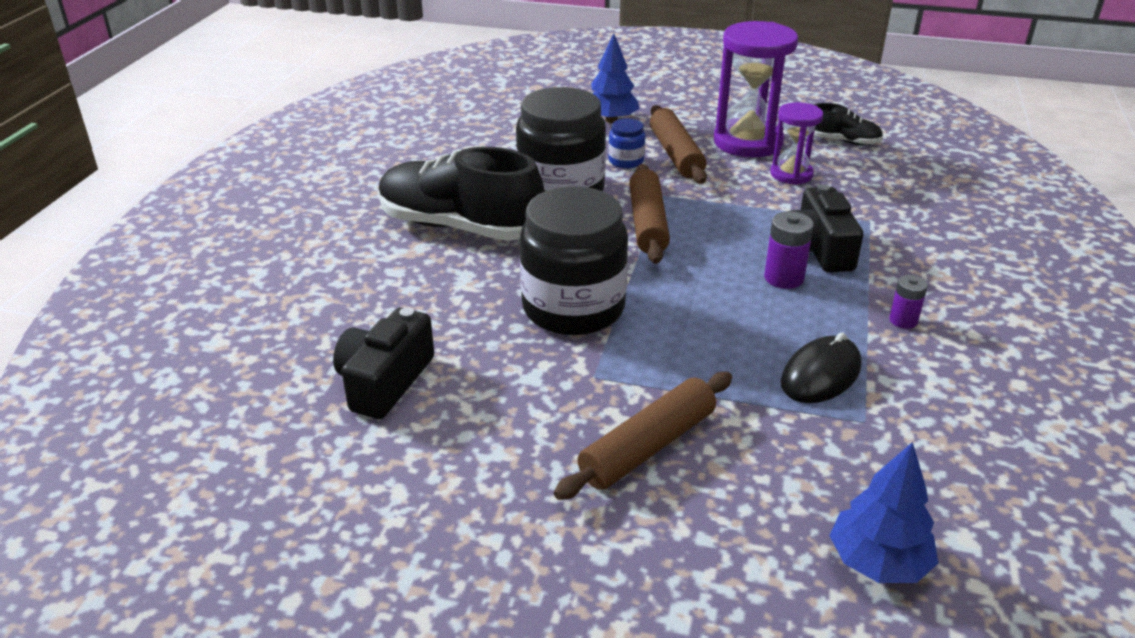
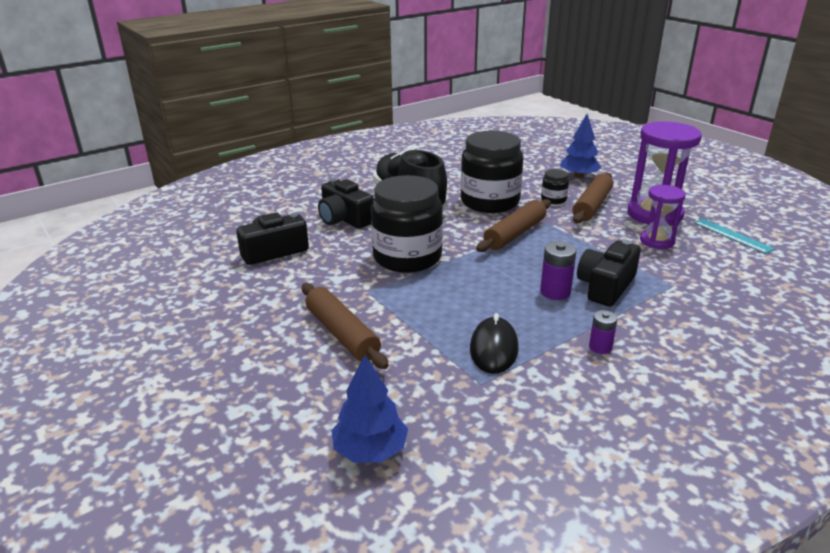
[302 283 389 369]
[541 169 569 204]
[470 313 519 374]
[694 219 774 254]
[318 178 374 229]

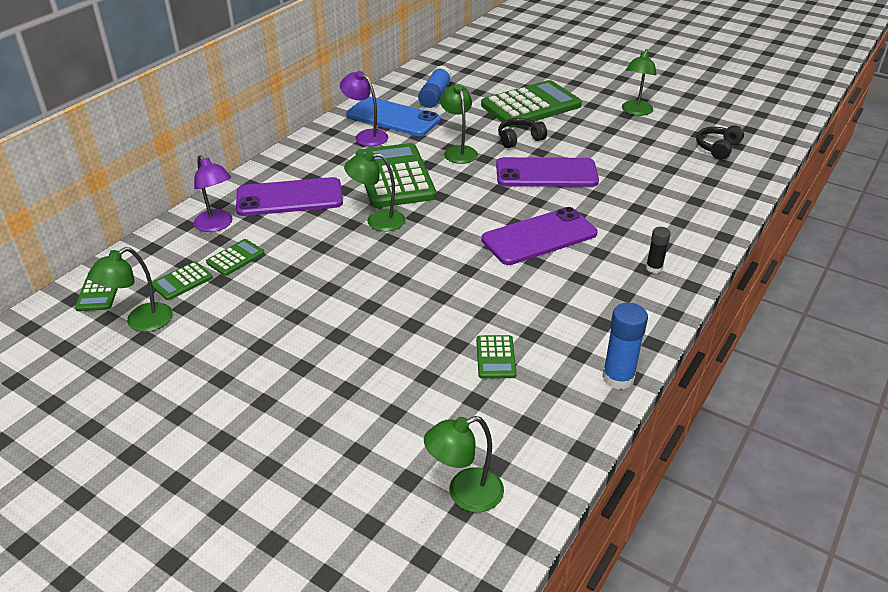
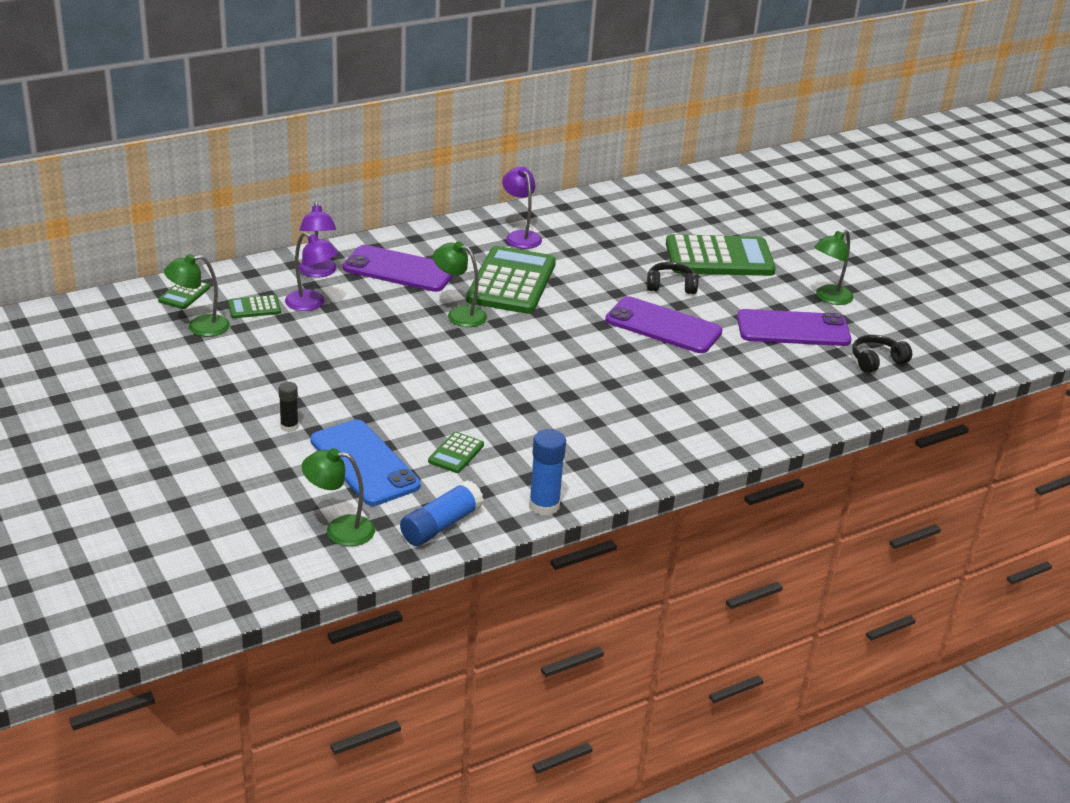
[285 232 338 311]
[310 419 421 506]
[400 480 484 546]
[440 84 478 164] (first image)
[737 309 852 346]
[279 382 299 432]

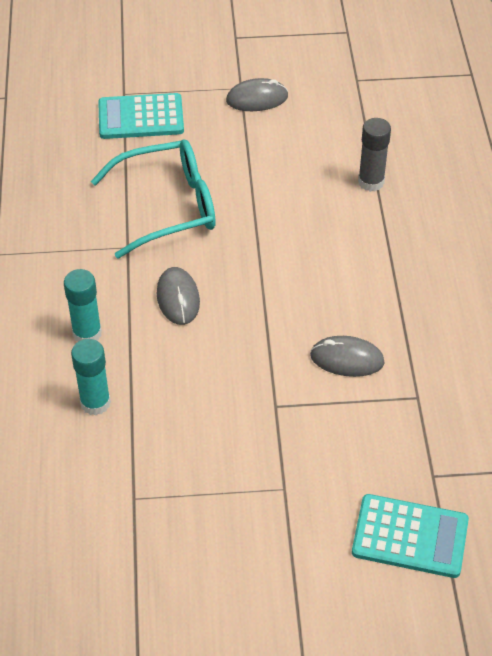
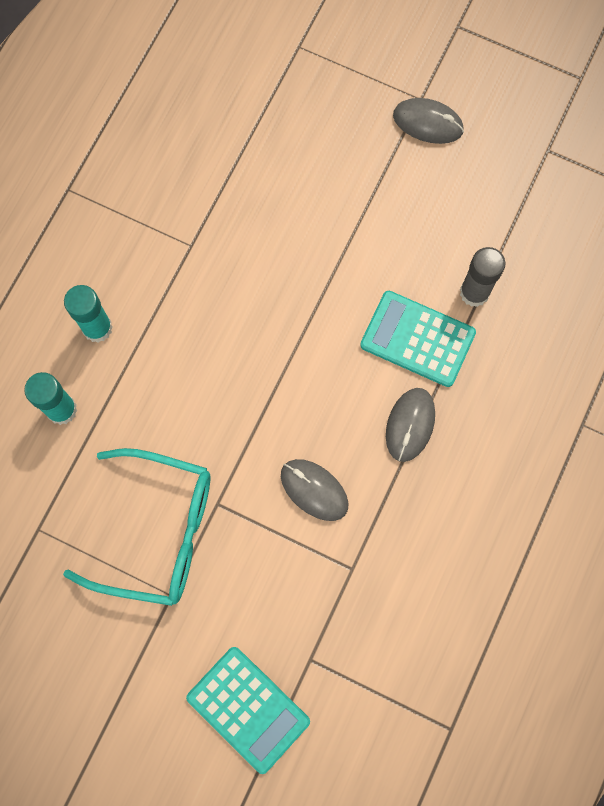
[63 448 210 606]
[360 291 476 387]
[386 388 435 462]

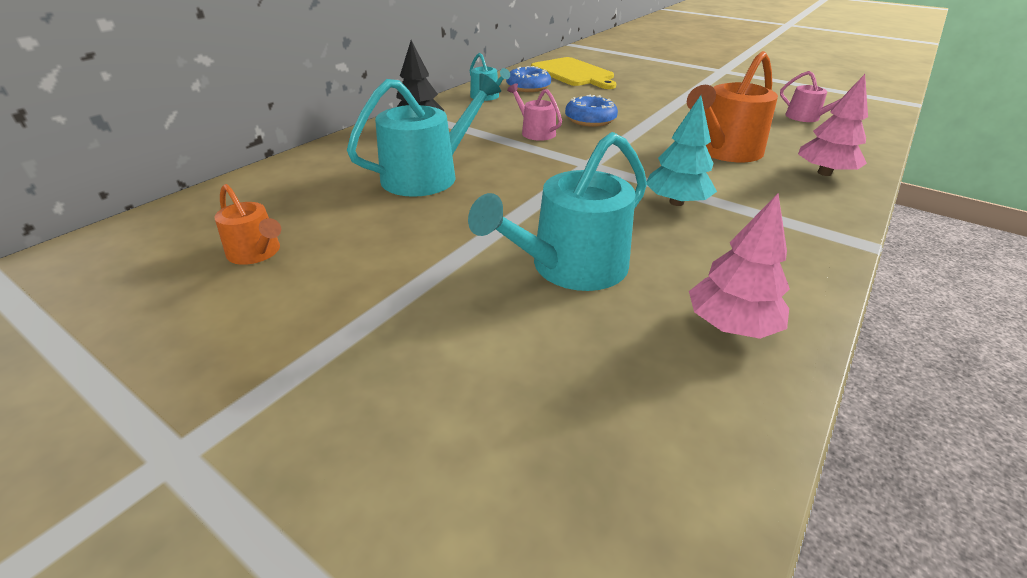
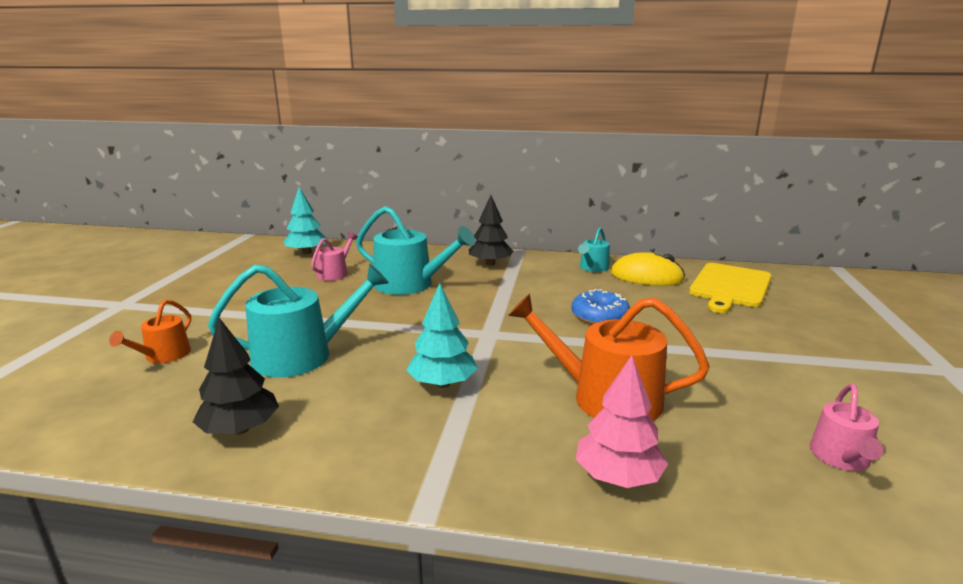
[109 299 191 363]
[208 264 389 377]
[611 252 685 286]
[311 232 358 281]
[193 318 279 435]
[283 187 328 254]

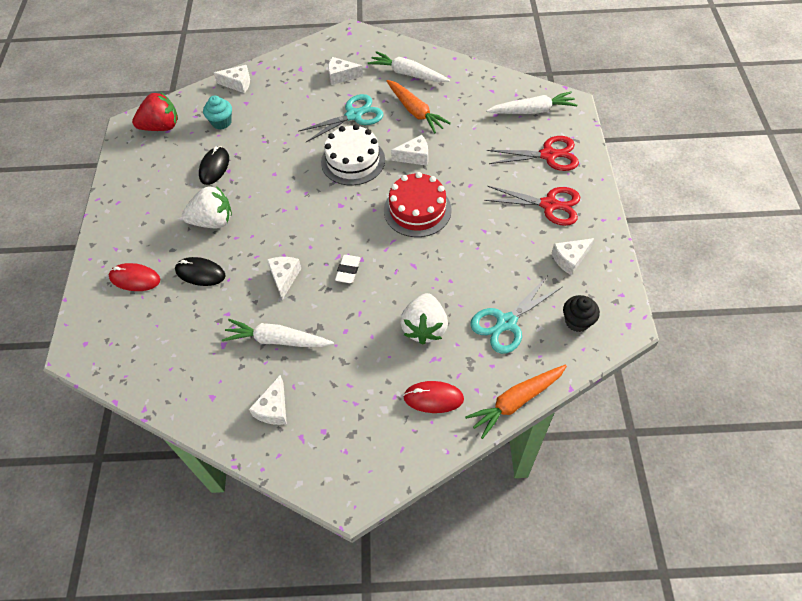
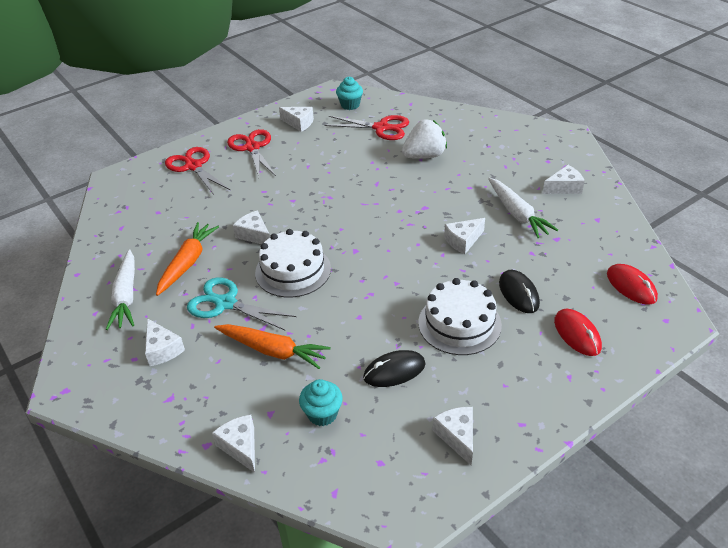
[132 93 178 131] (first image)
[418 278 502 355]
[335 255 361 283] (first image)
[384 172 452 237] (first image)
[607 264 658 305]
[214 324 331 369]
[324 115 409 140]
[486 91 577 114] (first image)
[336 77 363 110]
[433 407 473 466]

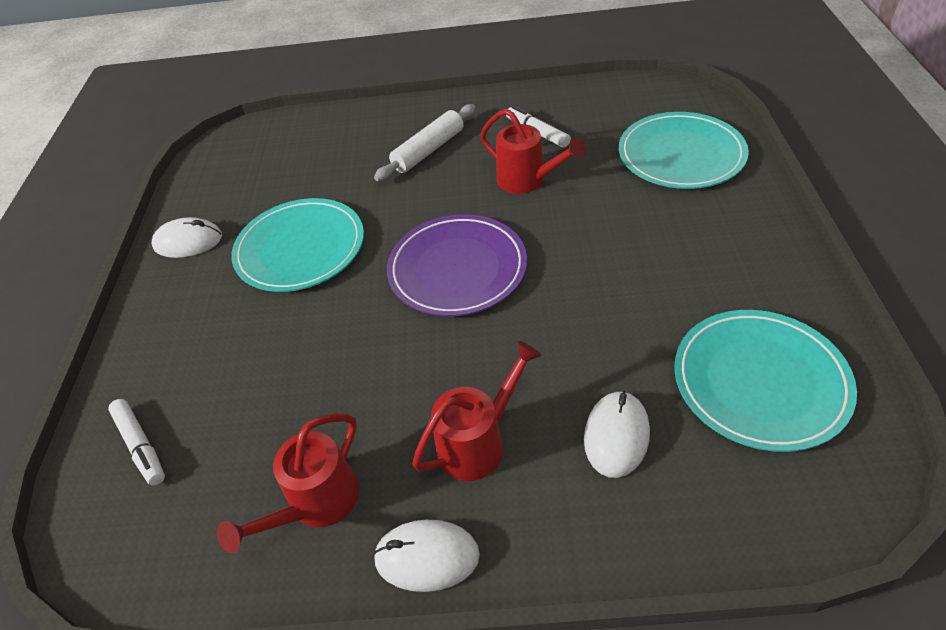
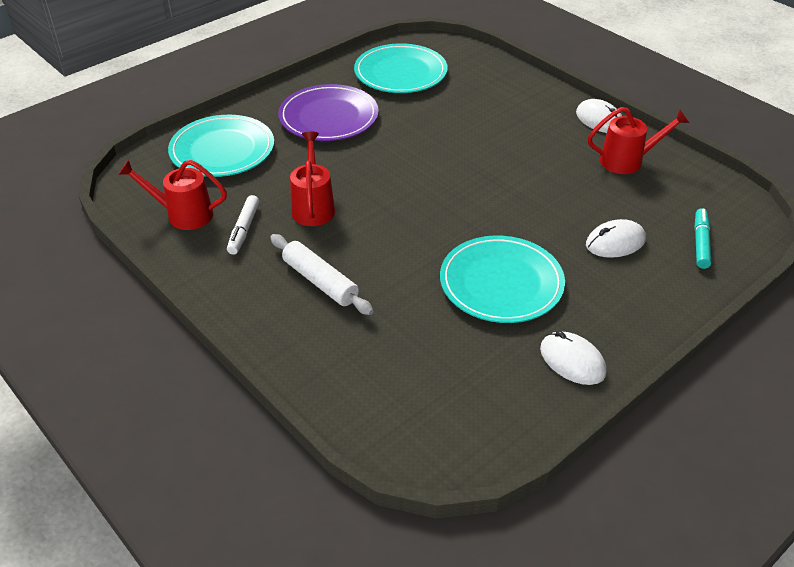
[694 208 711 269]
[270 234 373 315]
[278 84 379 141]
[118 160 227 230]
[586 219 646 258]

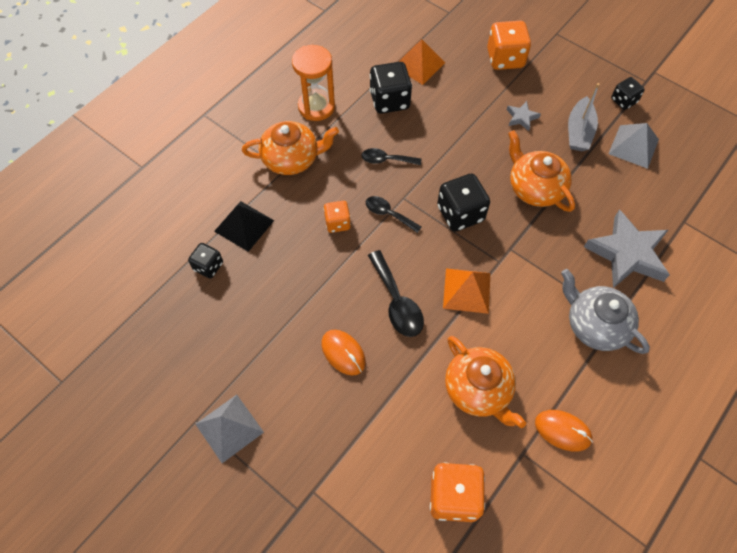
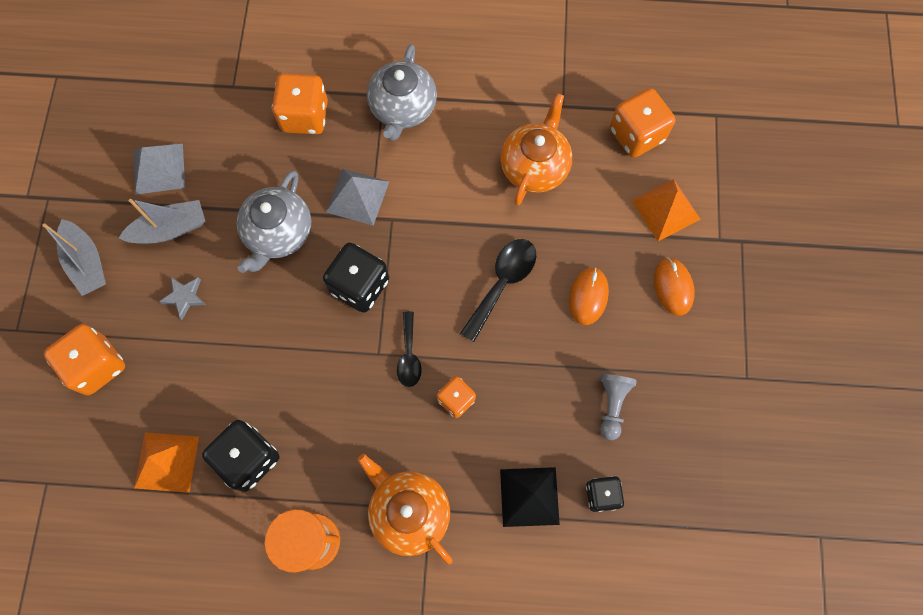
[326 169 389 226]
[362 148 421 165] (first image)
[631 179 701 241]
[236 170 311 273]
[654 257 695 316]
[272 73 328 134]
[611 77 645 110] (first image)
[42 219 106 296]
[600 374 637 440]

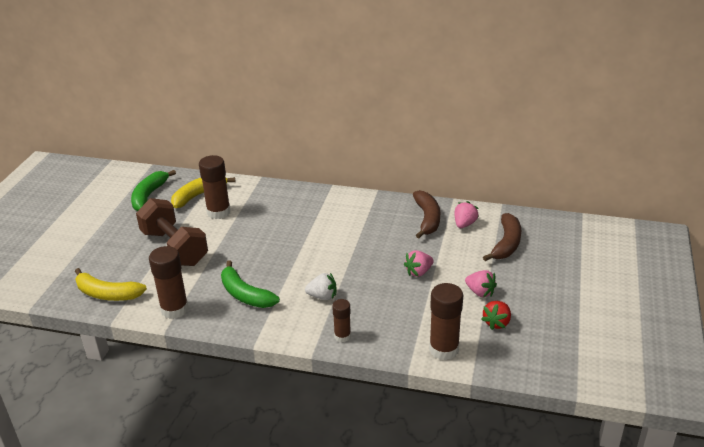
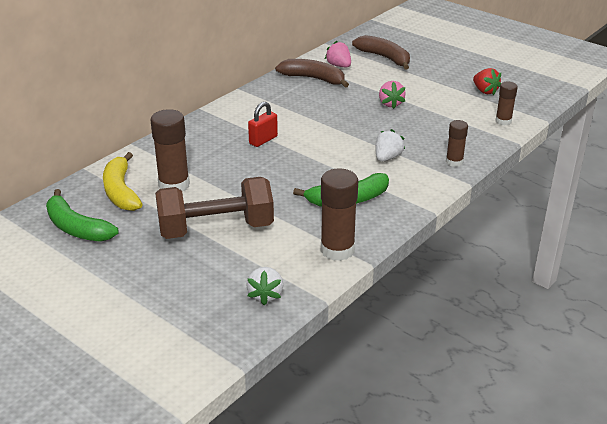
[246 267 283 305]
[496 82 518 126]
[465 270 497 297] (first image)
[248 102 278 147]

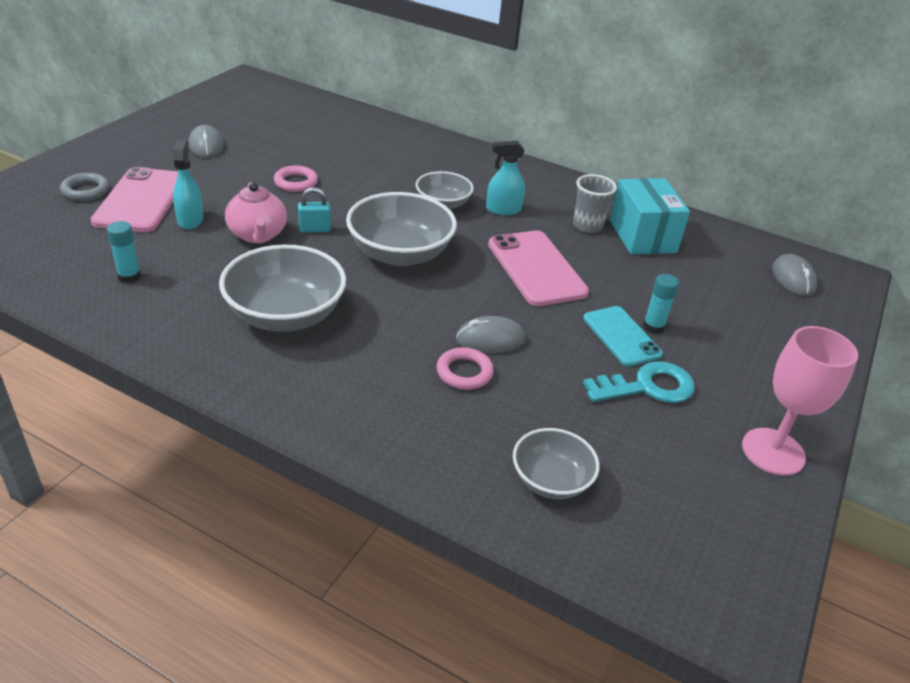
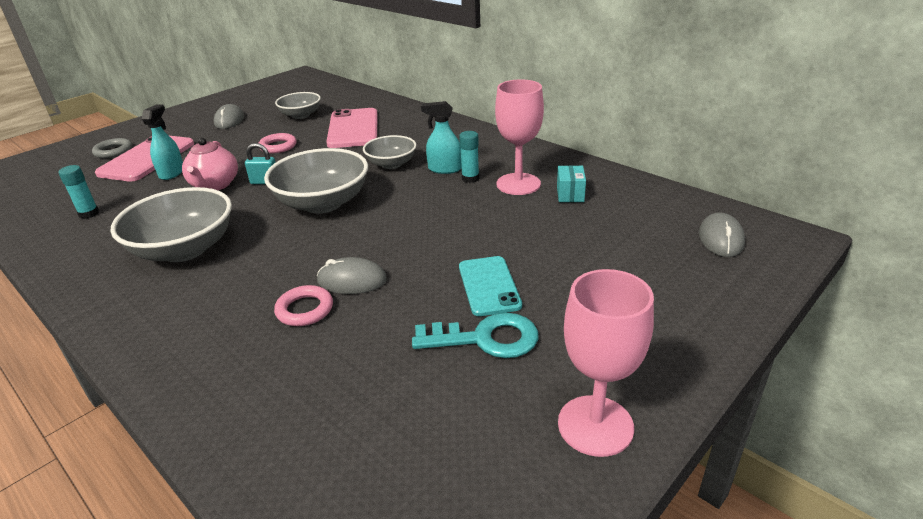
[326 108 378 148]
[275 92 321 119]
[495 79 544 195]
[557 165 586 202]
[459 131 479 183]

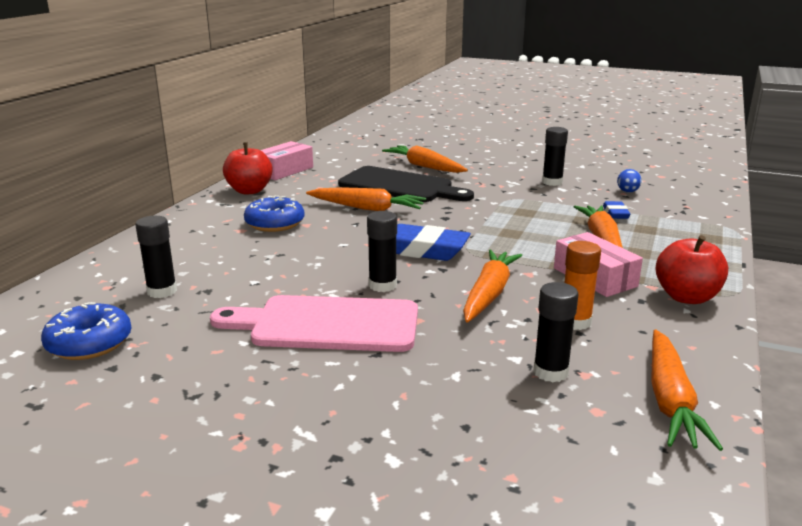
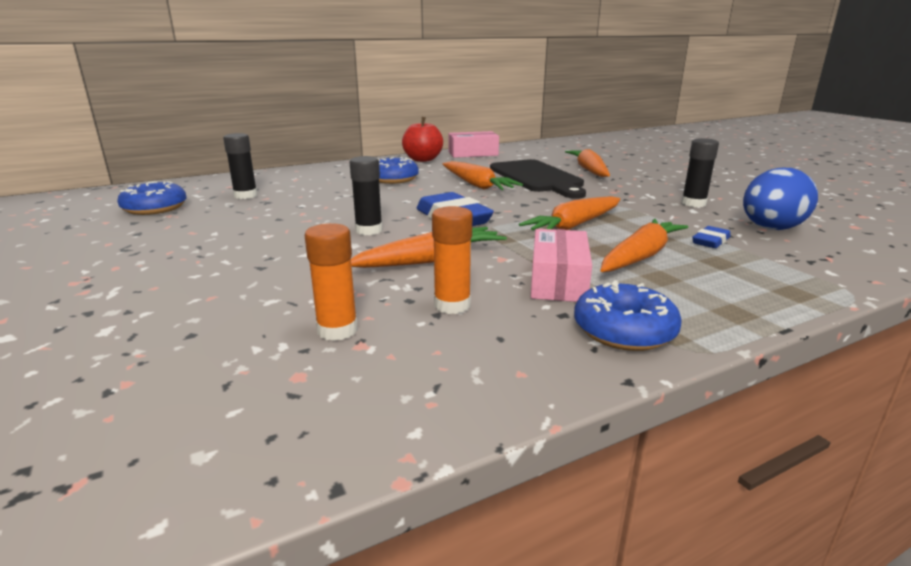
[210 295 418 352] (first image)
[304 223 358 341]
[743 168 818 230]
[519 196 620 230]
[574 280 682 351]

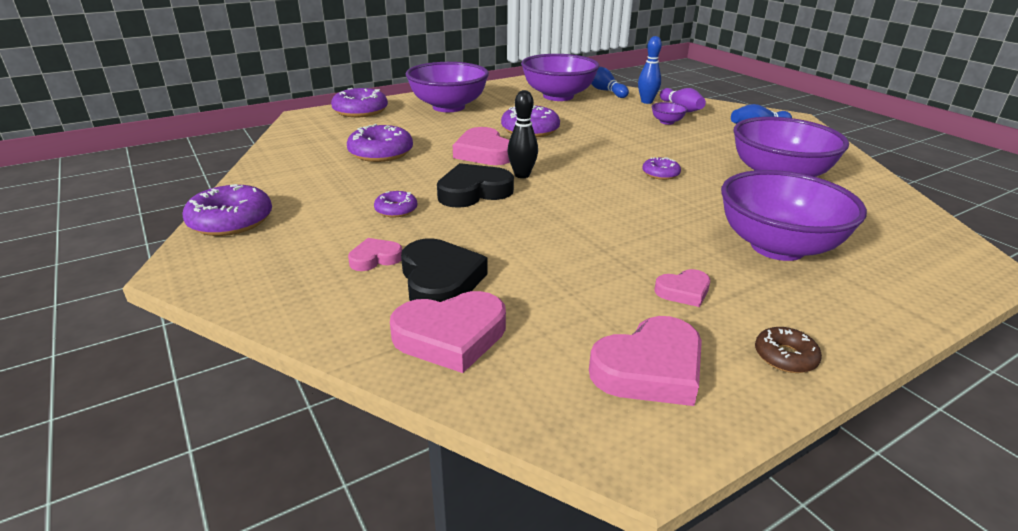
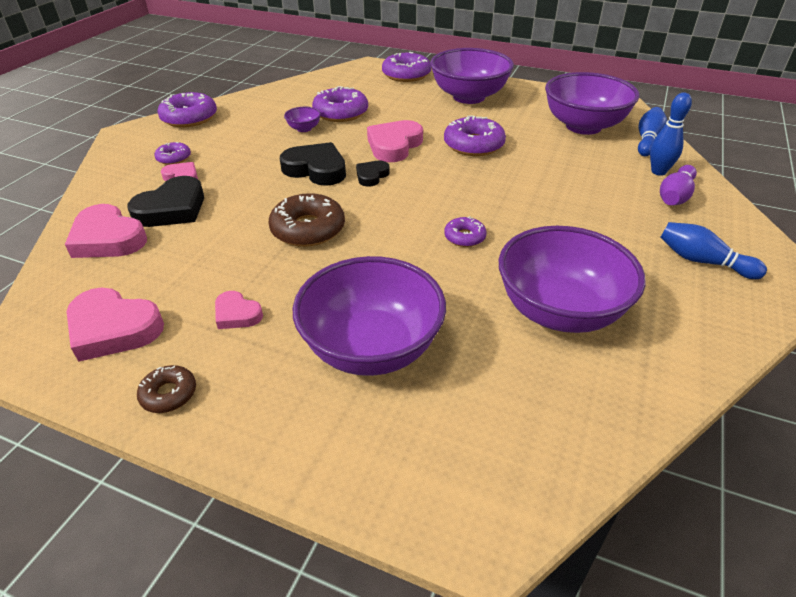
[155 142 191 165]
[356 161 390 187]
[284 107 321 132]
[269 193 345 247]

